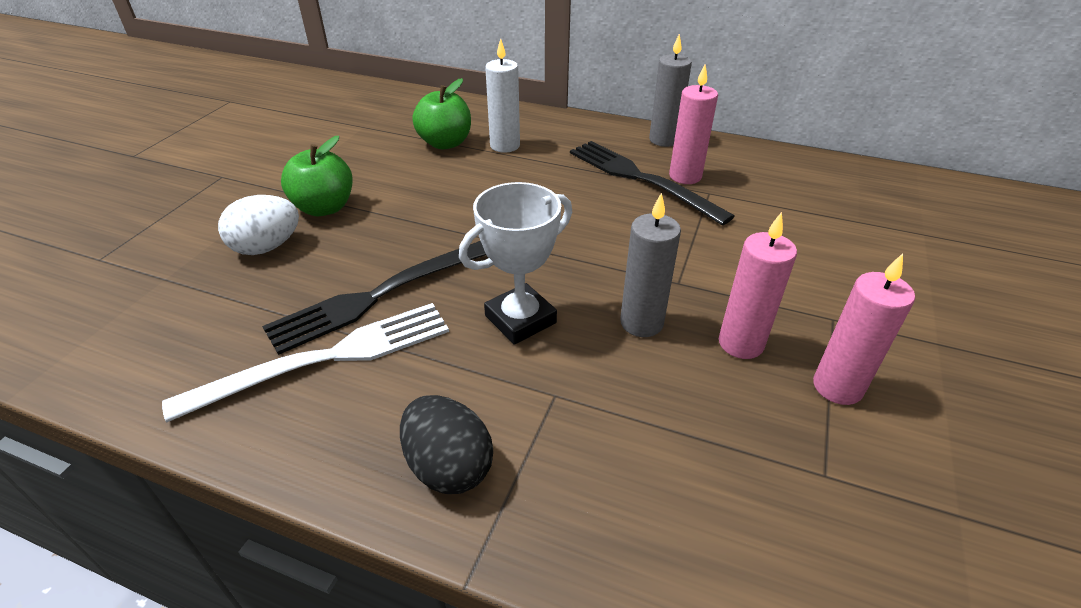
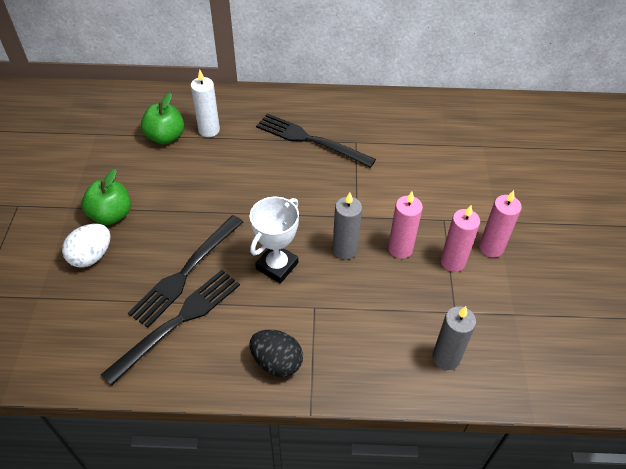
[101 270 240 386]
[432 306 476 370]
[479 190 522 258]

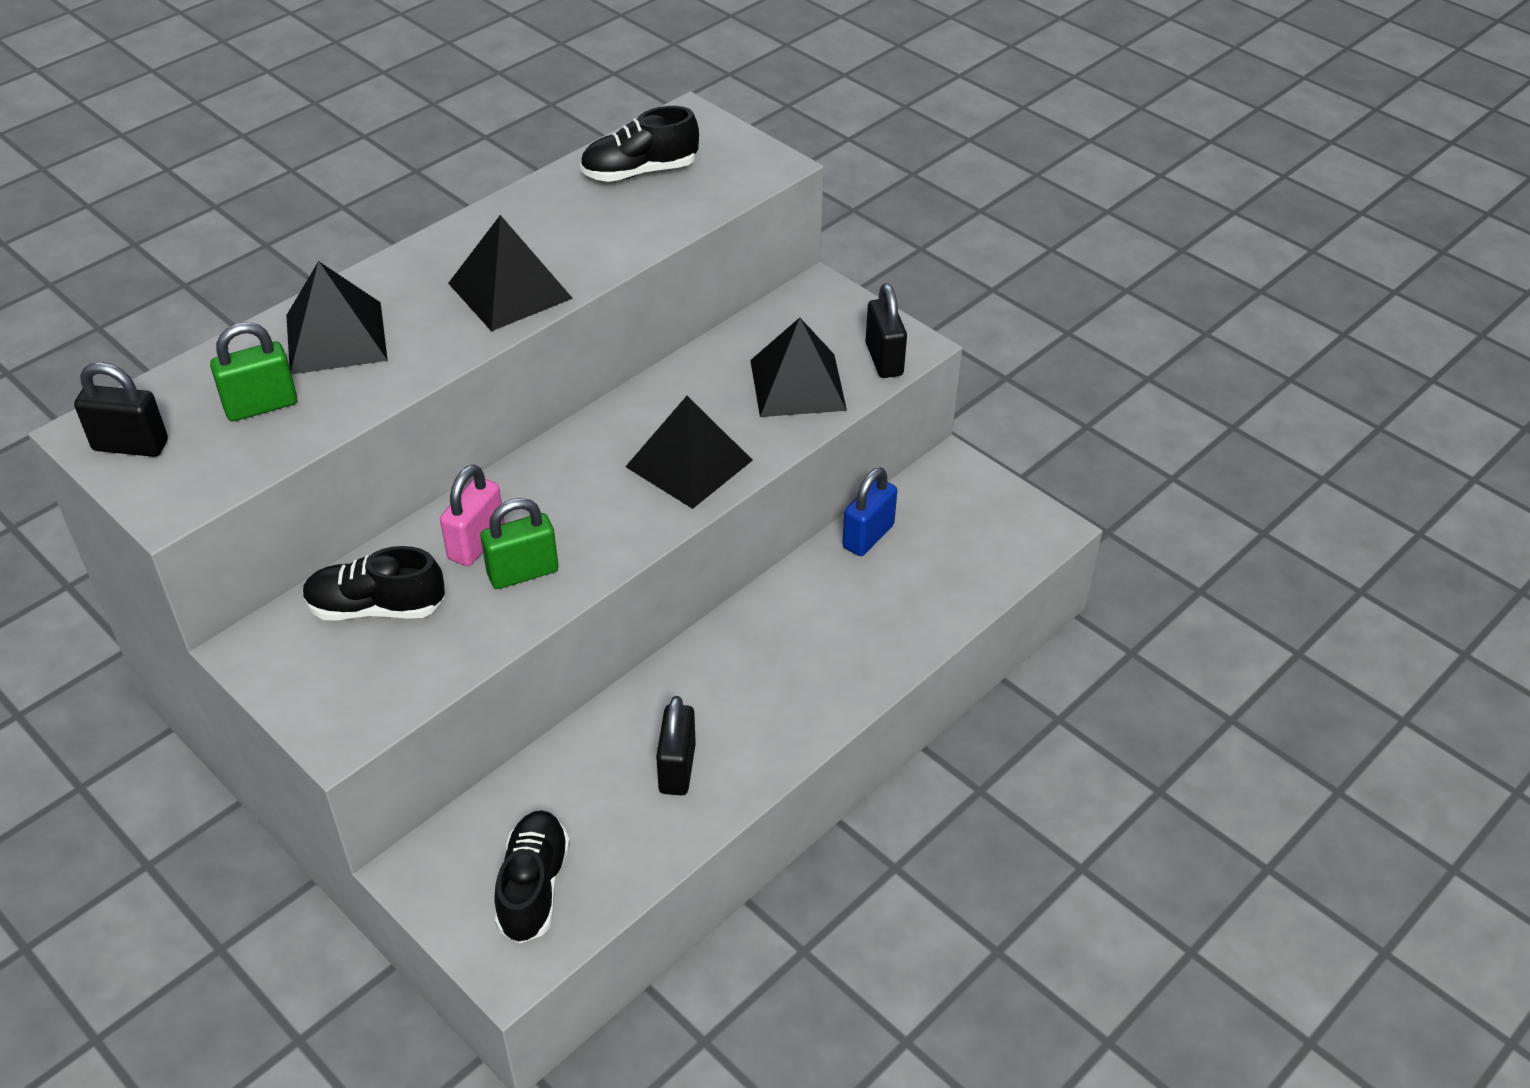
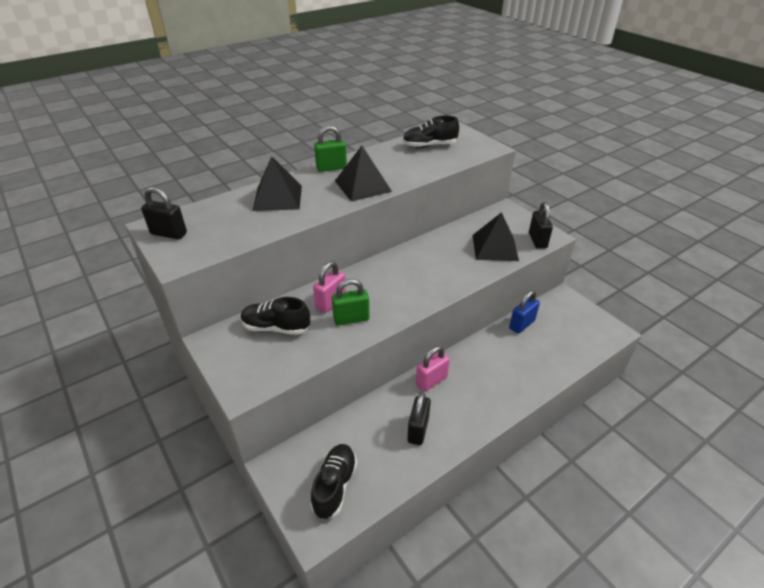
[314 126 347 172]
[625 396 753 509] (first image)
[416 346 450 392]

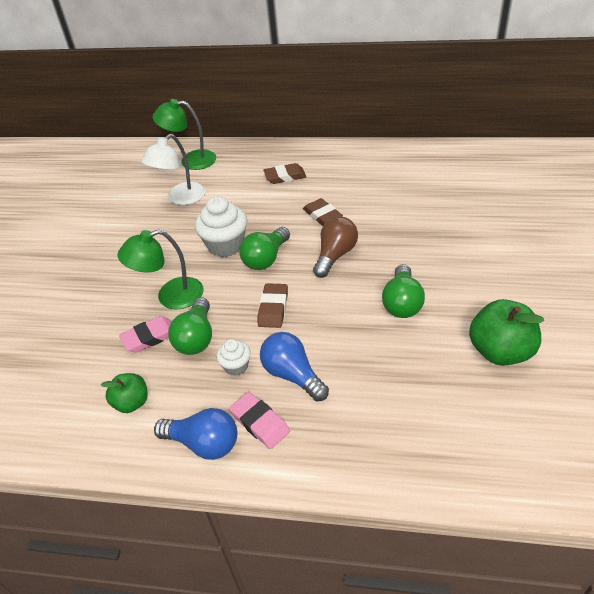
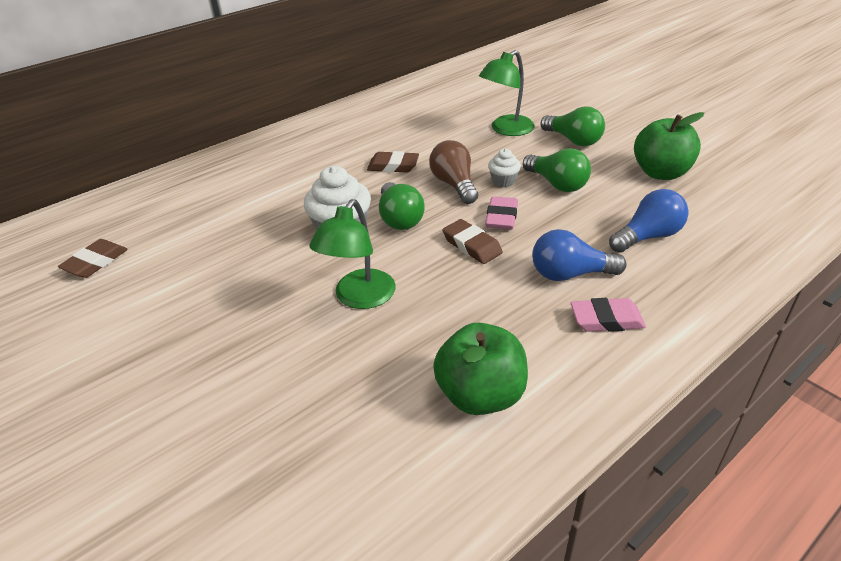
[433 323 528 415]
[485 196 518 230]
[141 134 206 205] (first image)
[479 50 535 136]
[609 189 689 253]
[540 106 605 146]
[488 149 521 187]
[58 239 128 278]

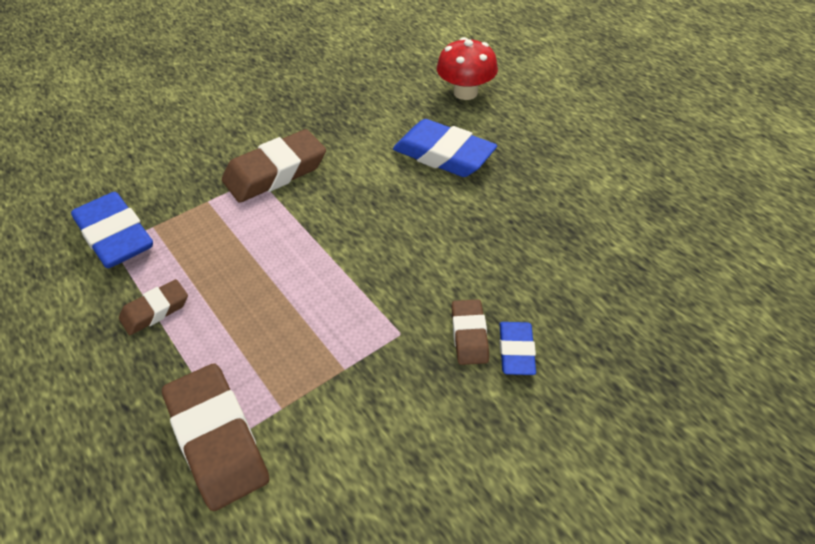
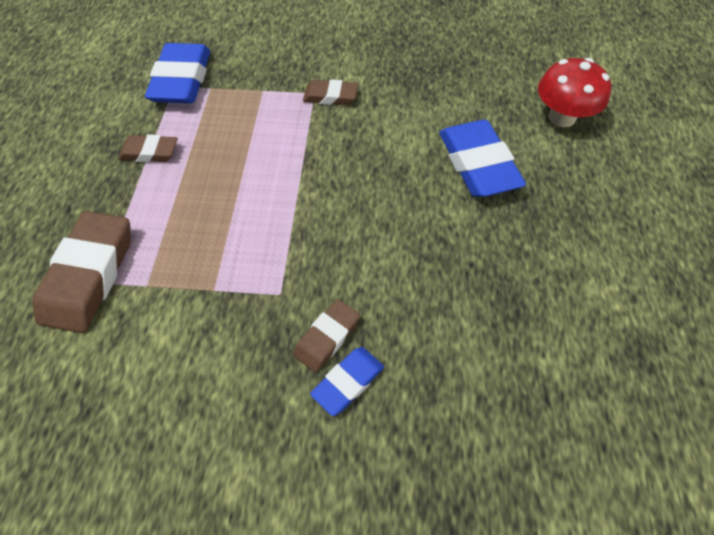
[303 79 358 105]

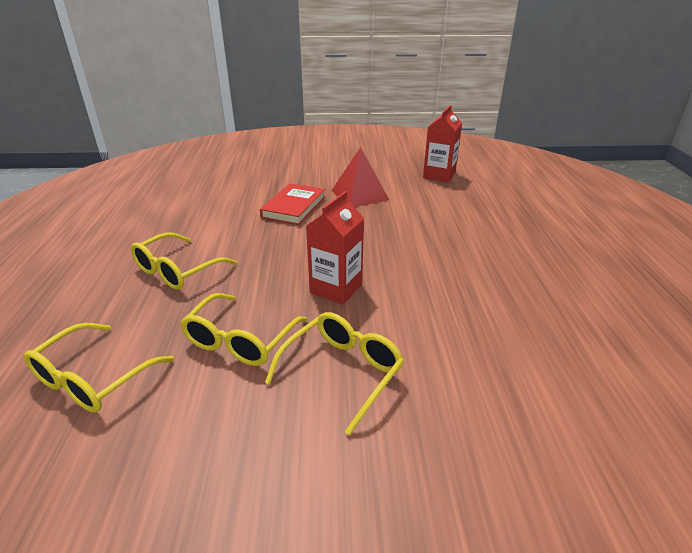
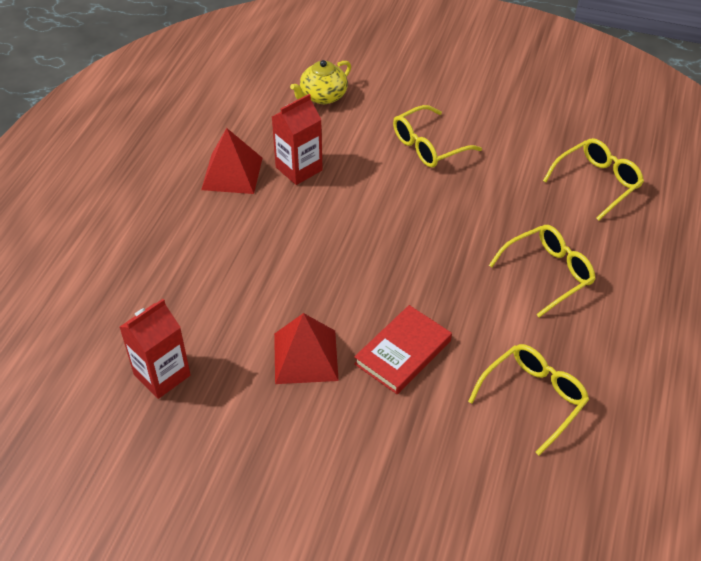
[468 344 589 456]
[272 94 323 185]
[201 128 262 194]
[290 60 351 104]

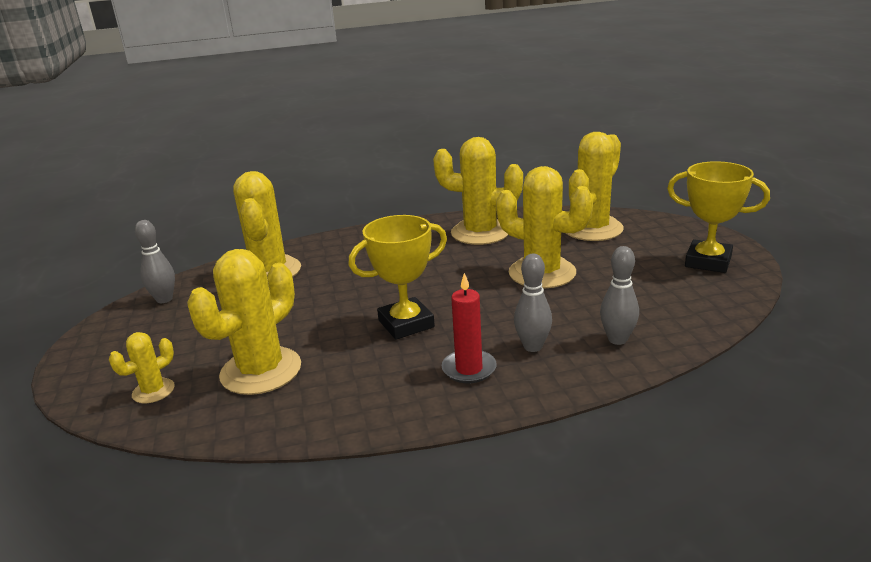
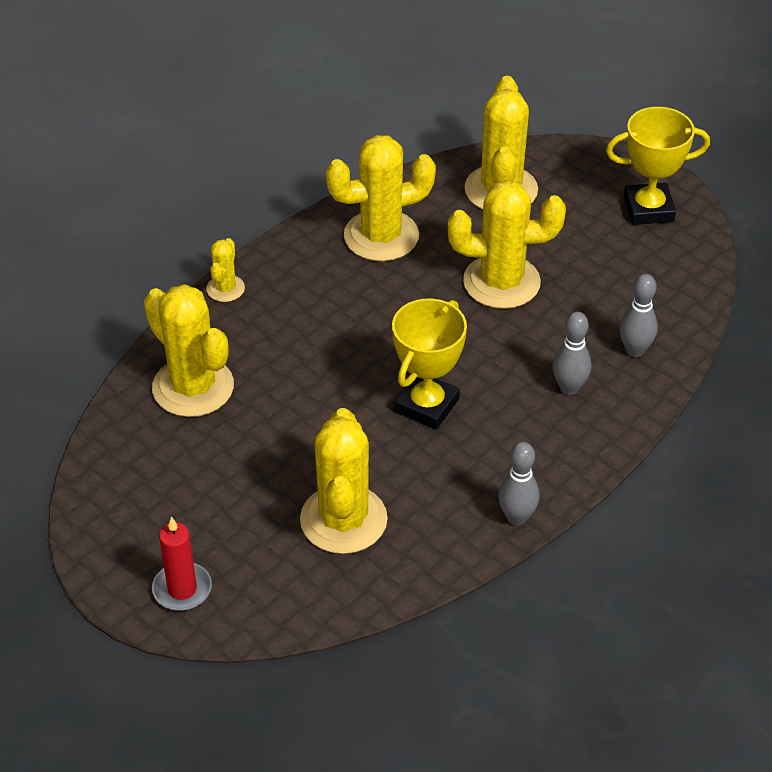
[206 238 245 302]
[498 442 540 526]
[152 517 212 611]

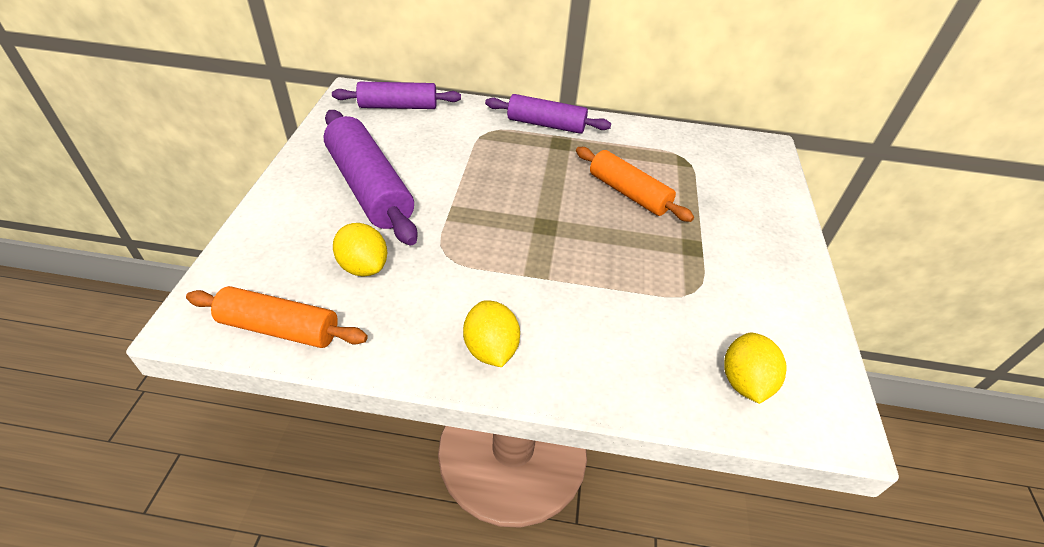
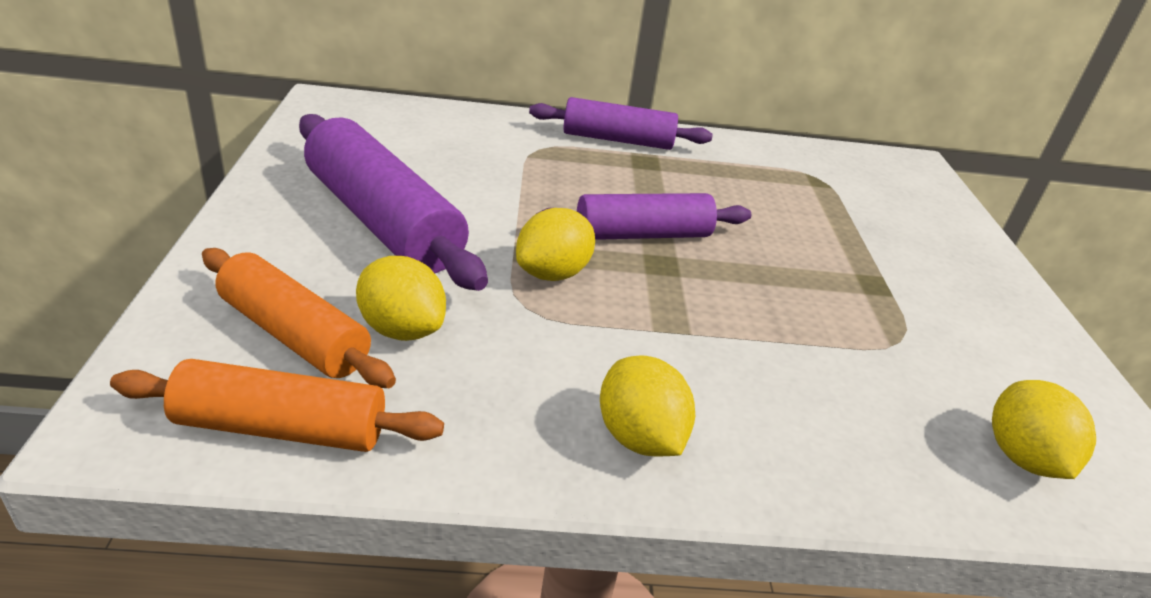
[536 193 751 240]
[202 248 396 388]
[516 208 595 281]

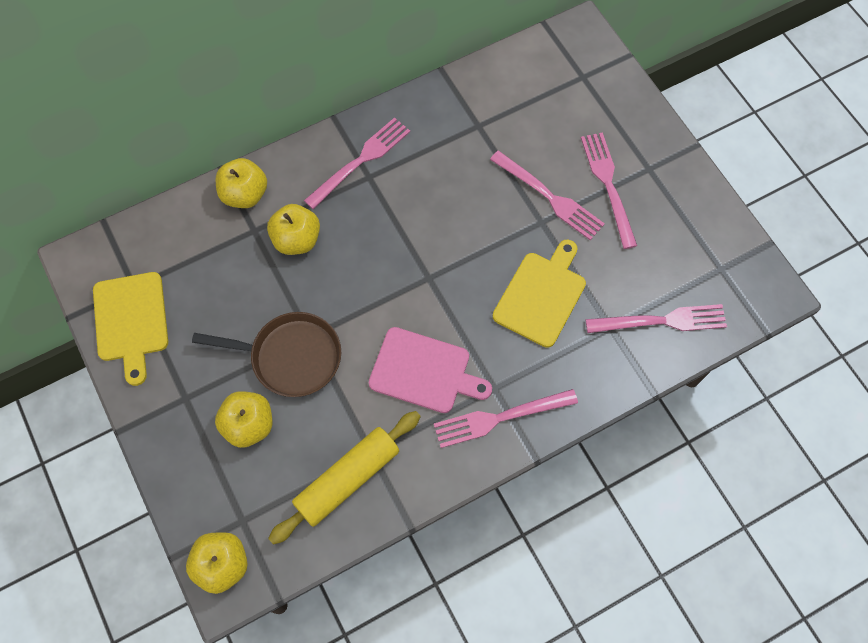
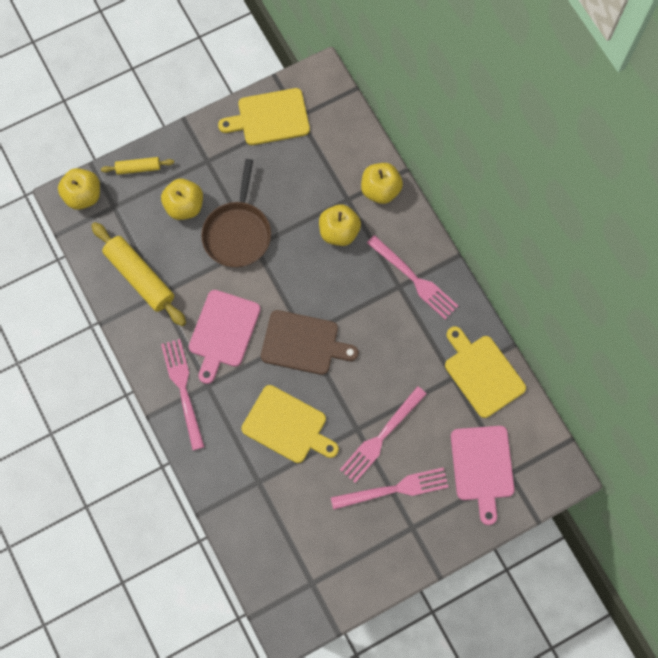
[586 304 727 333] (first image)
[101 157 174 175]
[261 310 358 375]
[445 326 526 418]
[451 426 515 525]

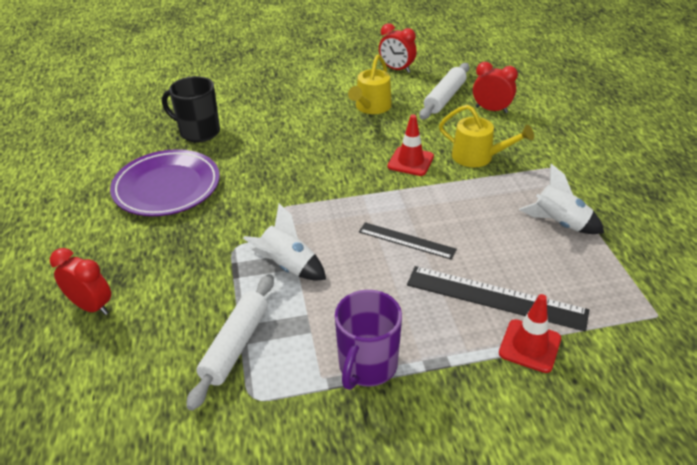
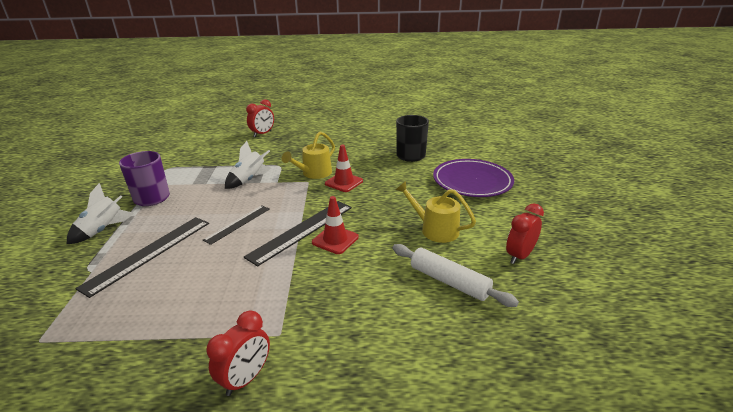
[433 159 514 197]
[186 274 274 410] (first image)
[282 131 335 179]
[206 310 270 396]
[325 145 363 192]
[67 183 135 244]
[244 201 352 267]

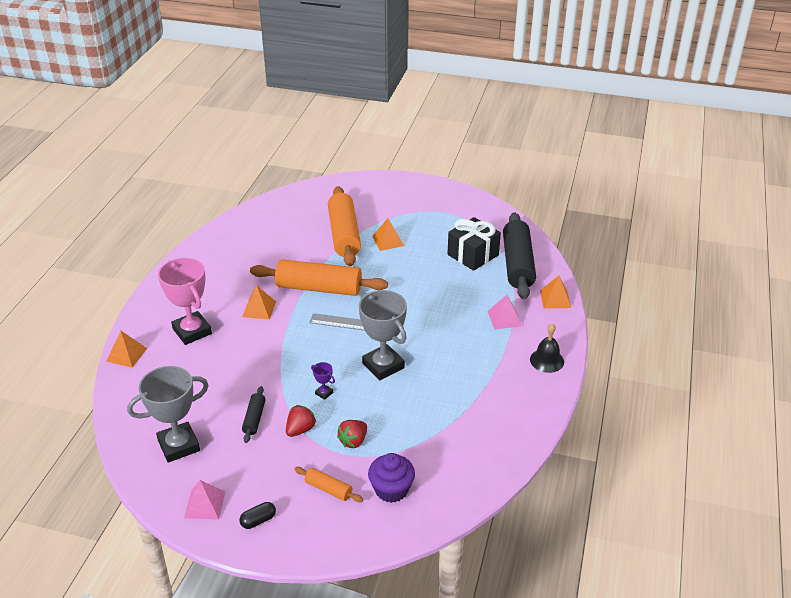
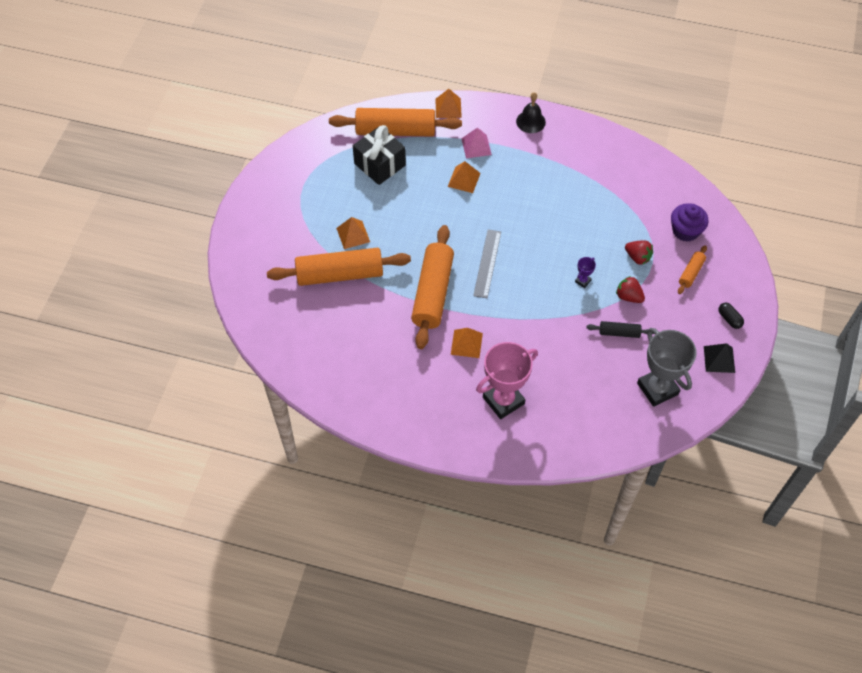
[448 161 481 193]
[704 343 735 373]
[359 290 407 380] (first image)
[329 108 462 137]

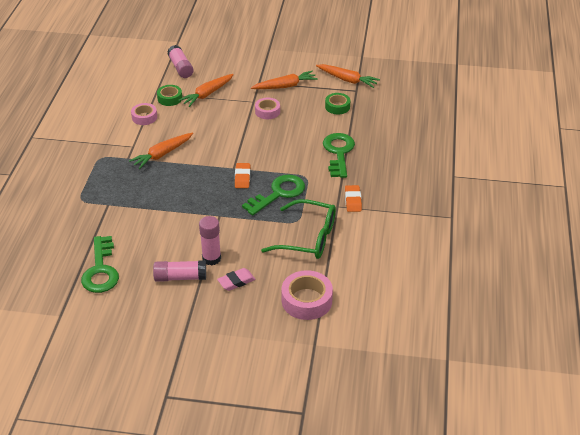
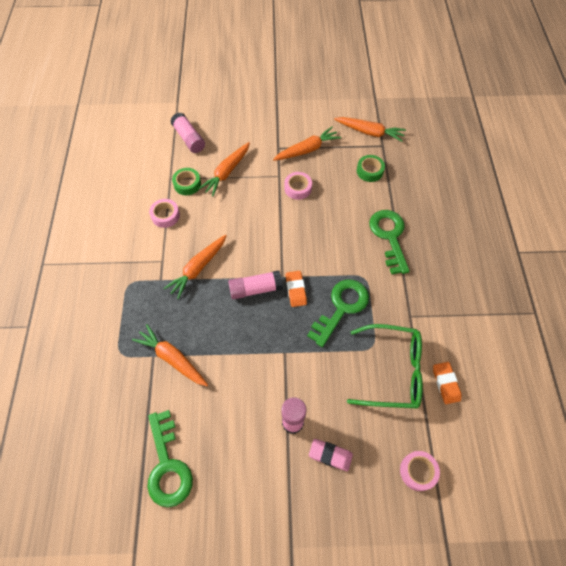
[228 271 283 299]
[309 439 353 471]
[400 451 440 491]
[433 362 461 404]
[132 324 208 386]

